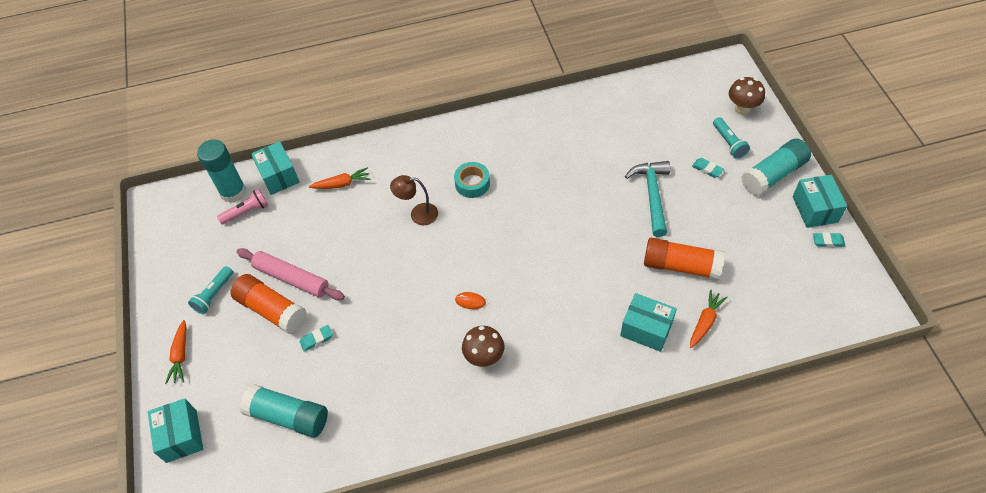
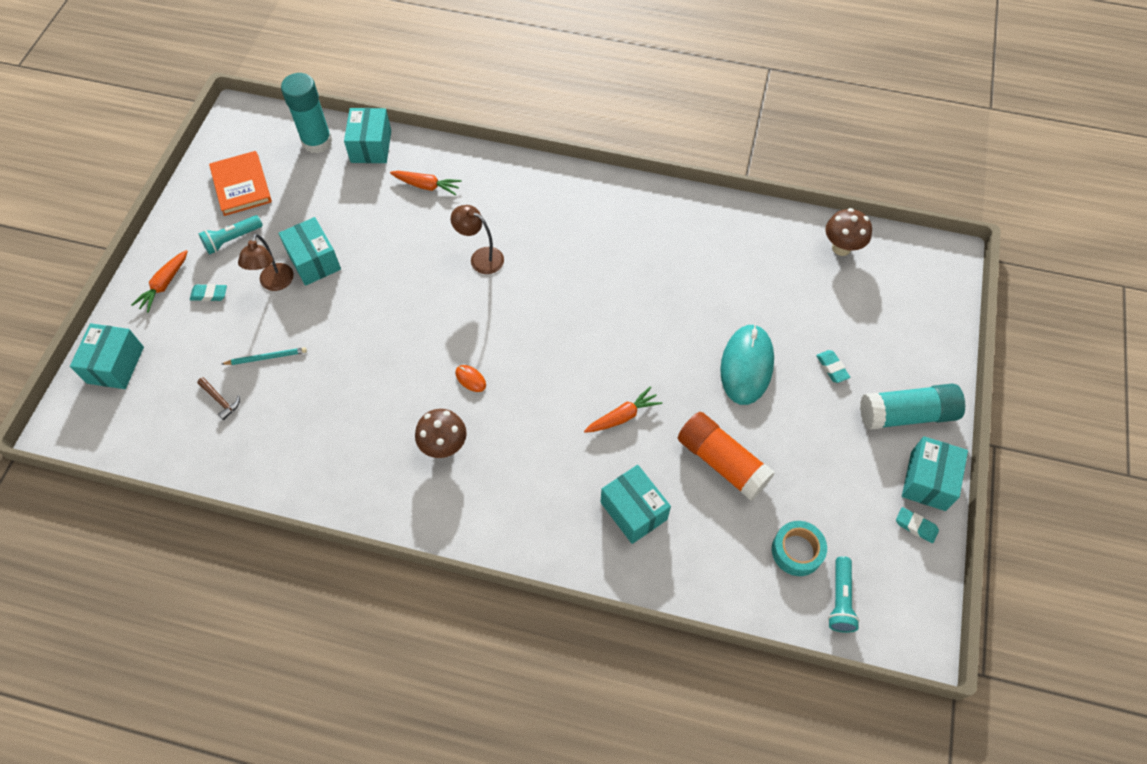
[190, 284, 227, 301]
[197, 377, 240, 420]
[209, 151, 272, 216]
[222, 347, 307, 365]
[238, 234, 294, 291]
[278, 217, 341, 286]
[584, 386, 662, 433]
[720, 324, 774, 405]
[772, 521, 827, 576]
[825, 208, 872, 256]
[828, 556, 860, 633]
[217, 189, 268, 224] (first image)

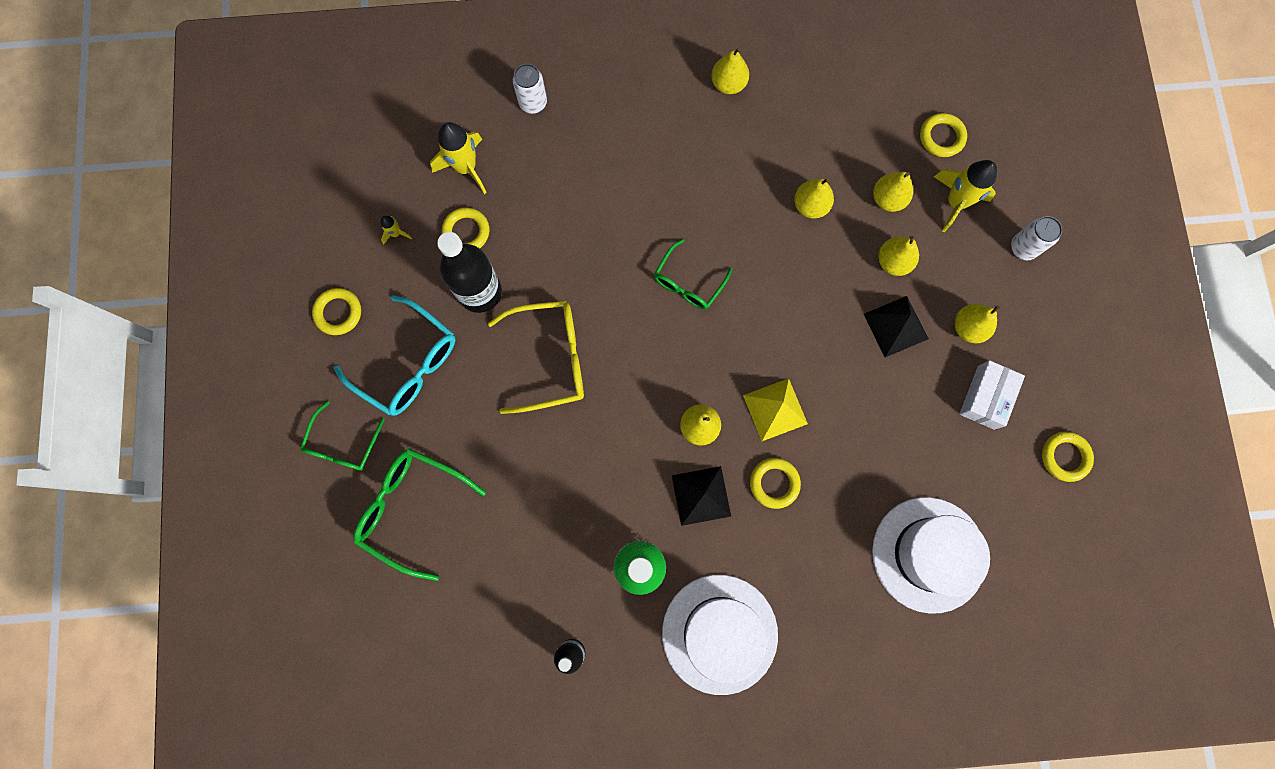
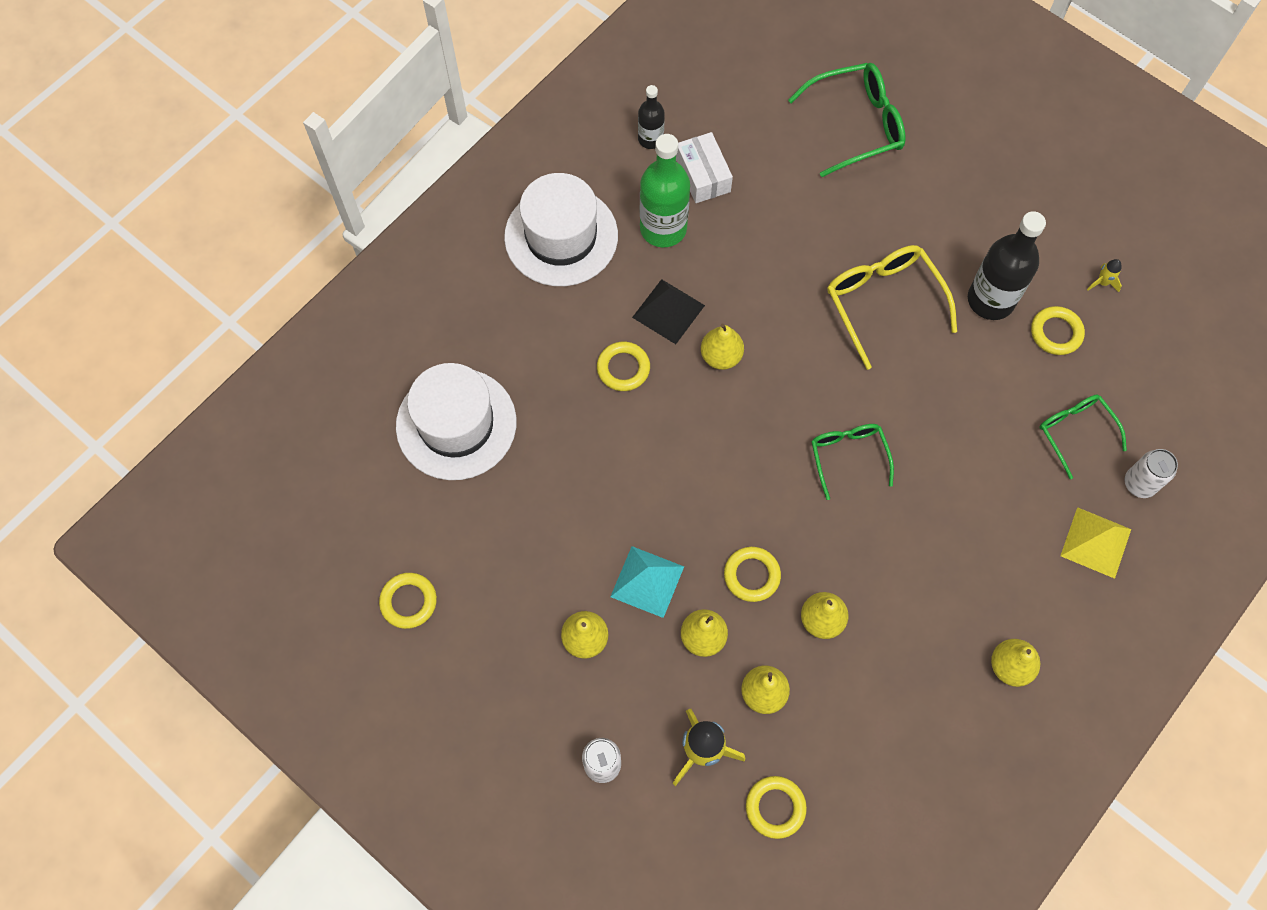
[610, 546, 684, 618]
[676, 132, 733, 203]
[724, 547, 781, 602]
[827, 245, 957, 370]
[1039, 395, 1127, 479]
[1060, 507, 1131, 579]
[333, 295, 455, 416] (first image)
[430, 122, 487, 194] (first image)

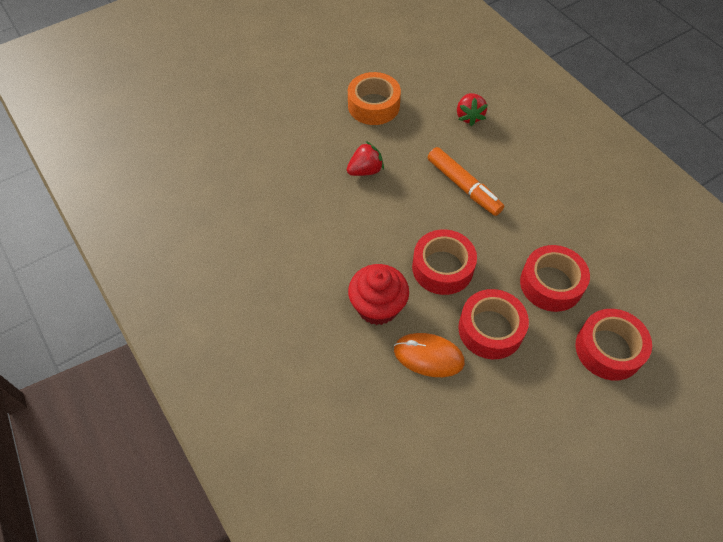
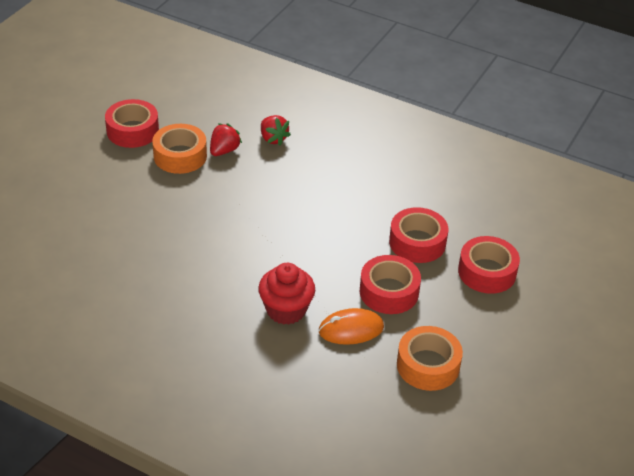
[105, 99, 159, 148]
[210, 123, 242, 156]
[397, 326, 463, 391]
[428, 147, 504, 216] (first image)

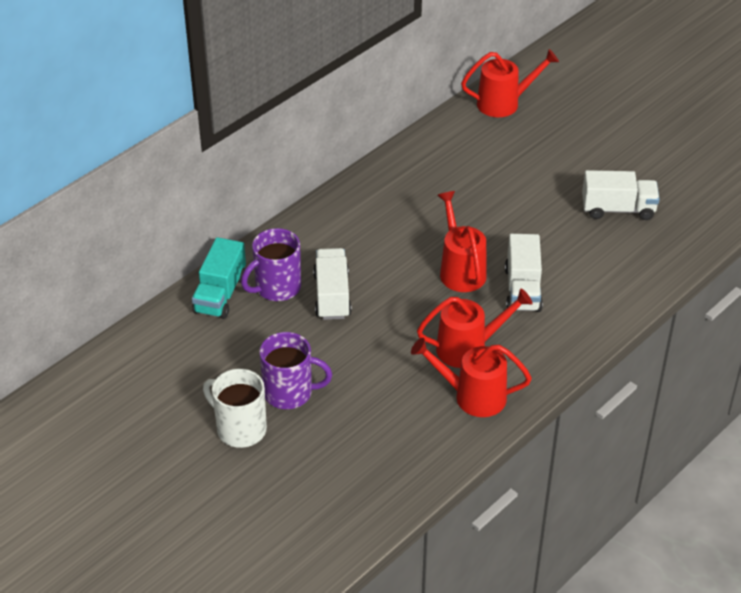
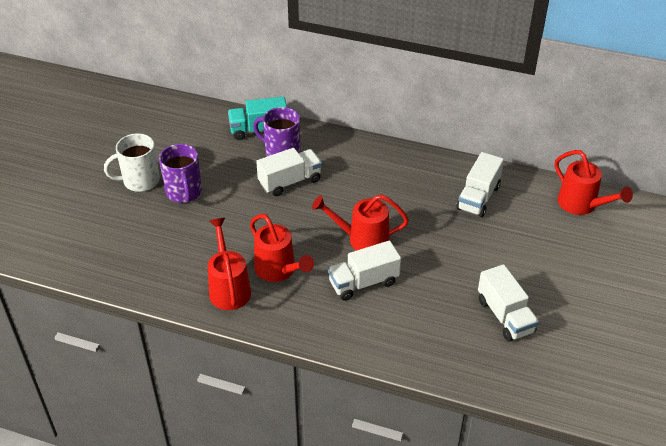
[104, 133, 160, 192]
[312, 195, 409, 251]
[456, 152, 504, 217]

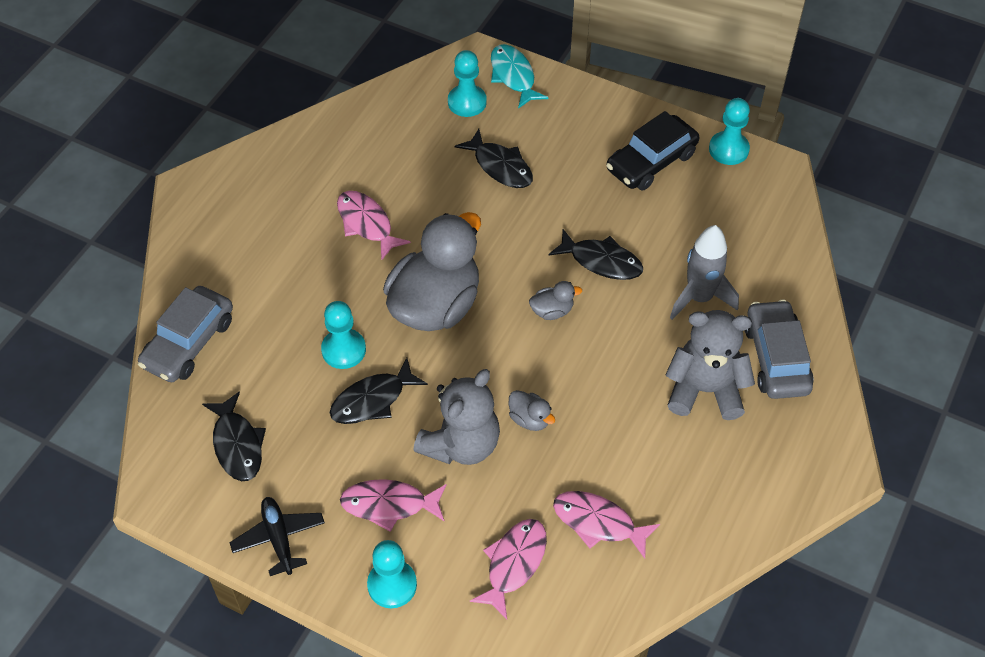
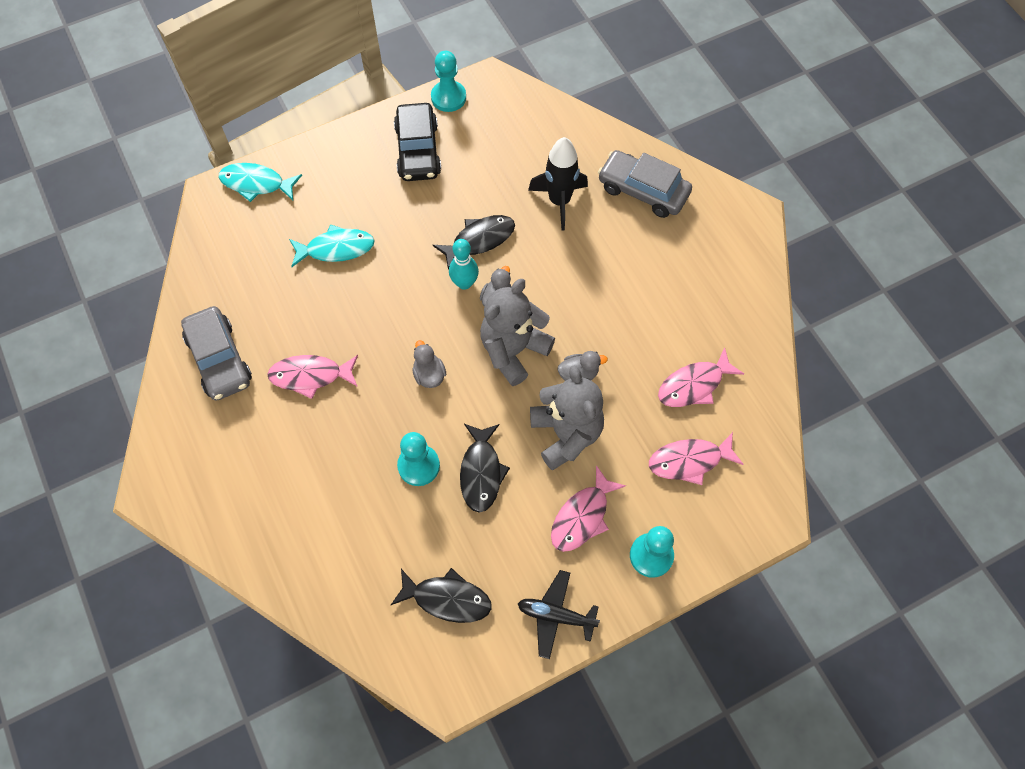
[181, 306, 252, 400]
[289, 224, 375, 267]
[412, 340, 446, 388]
[449, 239, 479, 290]
[480, 279, 555, 386]
[528, 137, 588, 231]
[649, 432, 744, 485]
[448, 50, 487, 117] (first image)

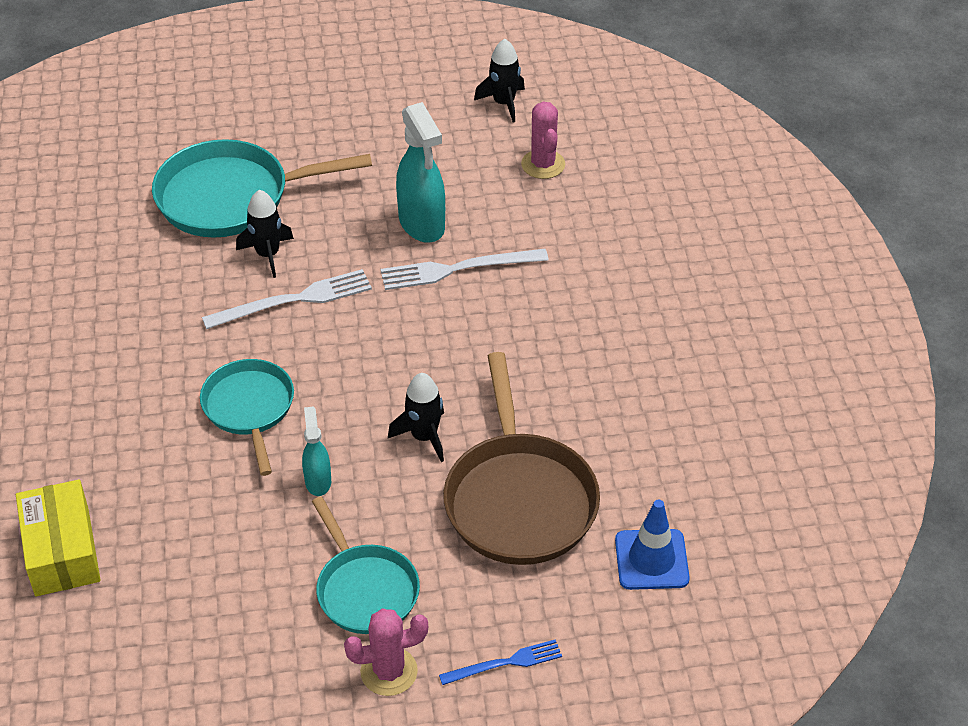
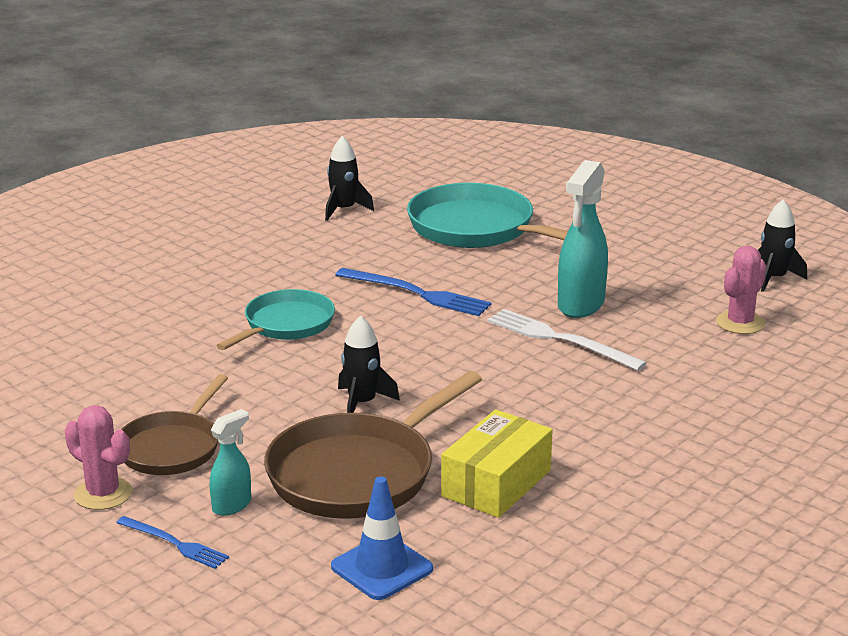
[121, 374, 228, 475]
[210, 409, 251, 516]
[325, 136, 374, 221]
[336, 268, 491, 316]
[441, 409, 553, 518]

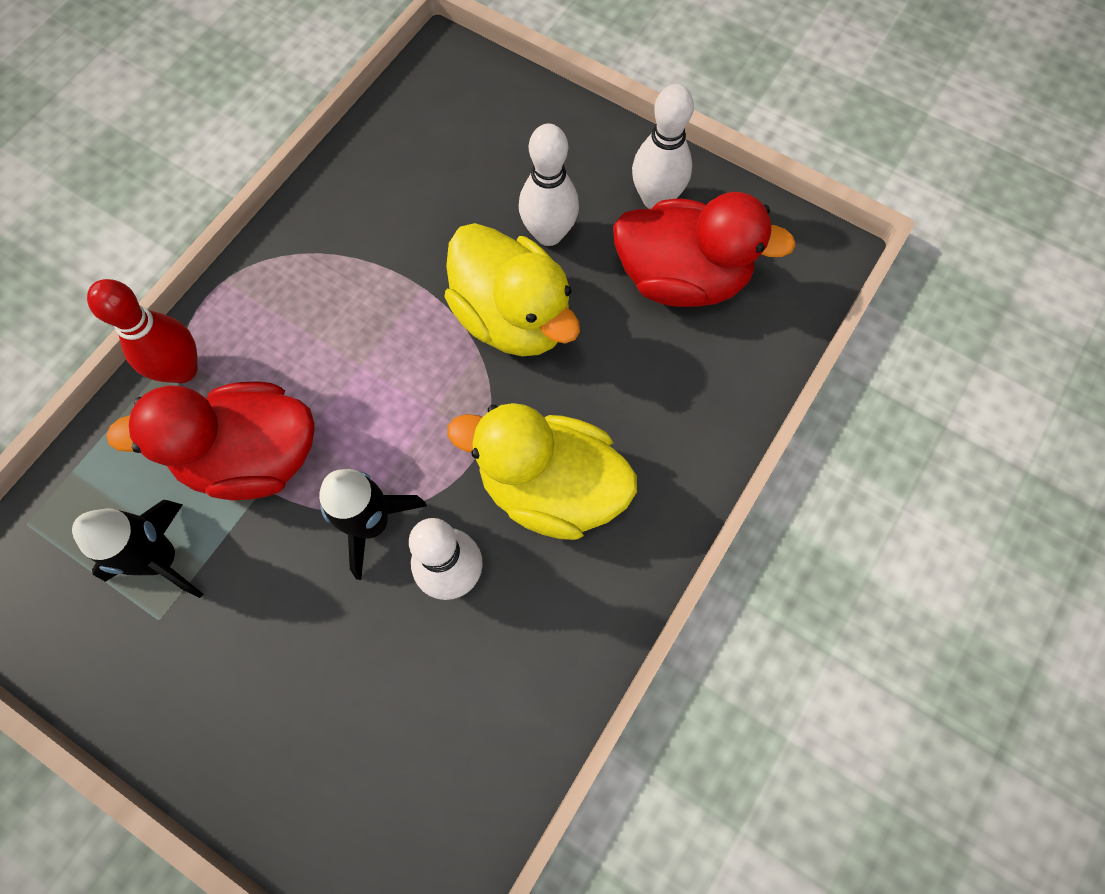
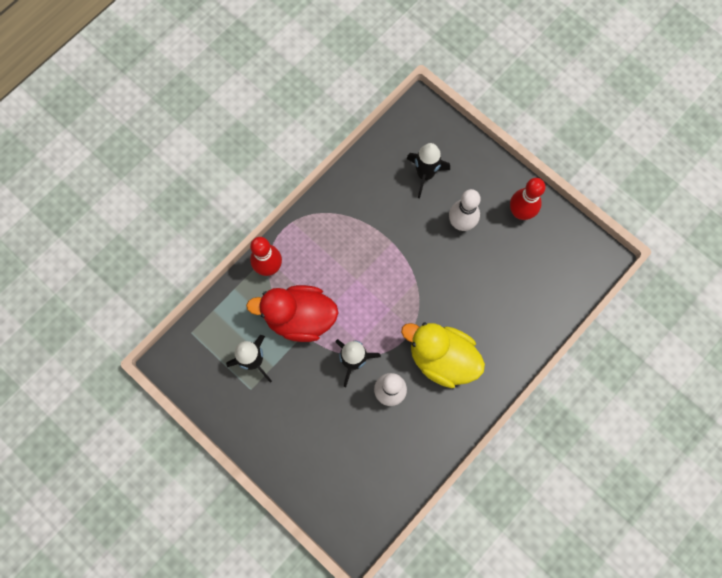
[406, 143, 450, 198]
[510, 178, 545, 220]
[445, 223, 580, 356] (first image)
[613, 192, 796, 307] (first image)

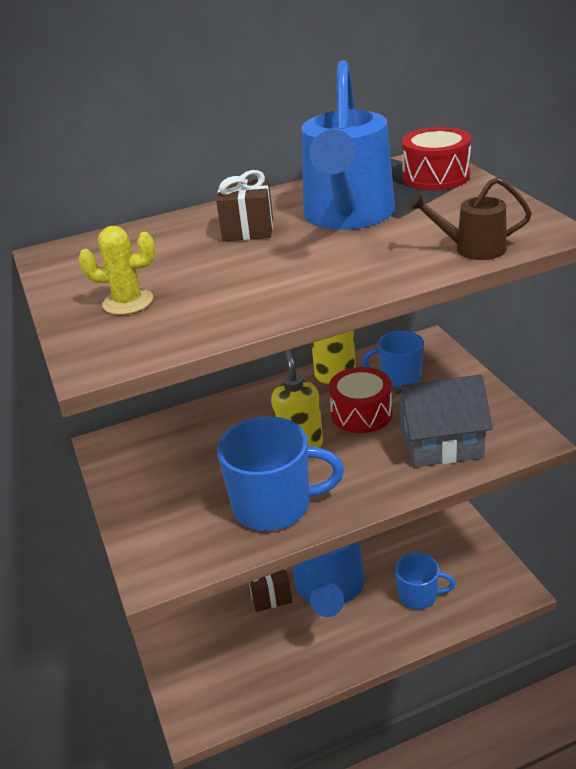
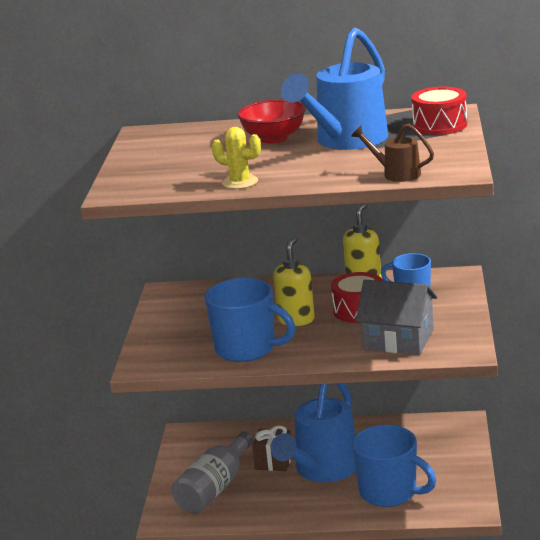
[171, 432, 253, 513]
[212, 127, 261, 189]
[237, 99, 306, 144]
[352, 425, 436, 507]

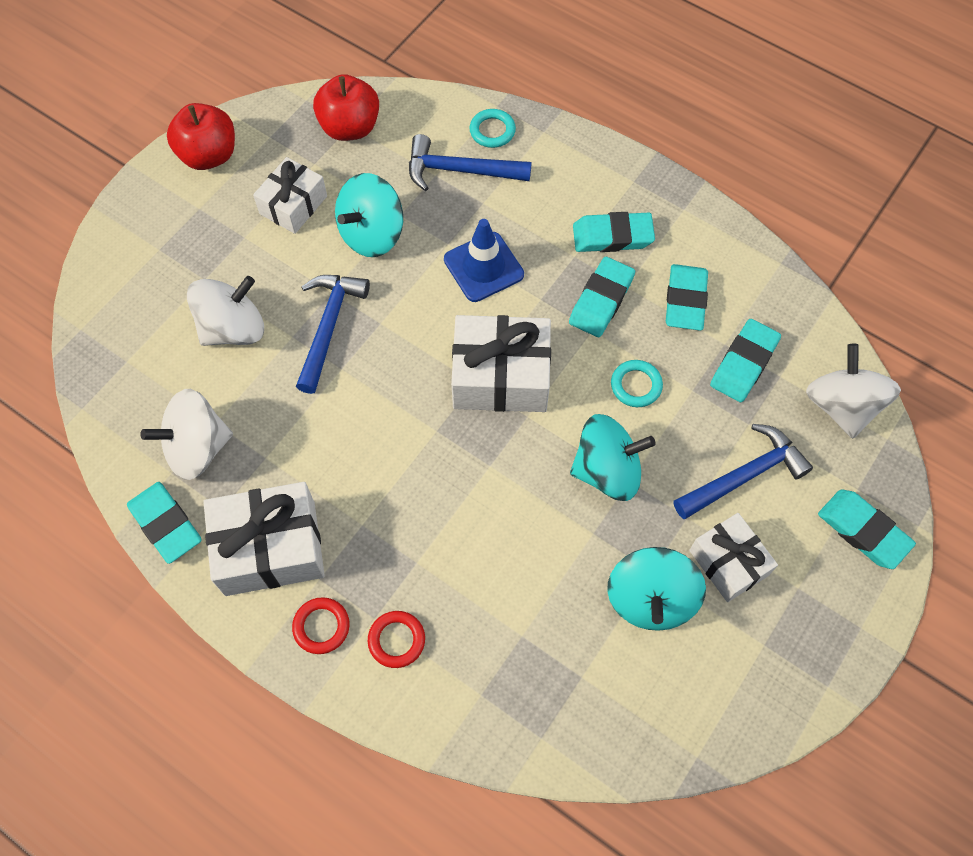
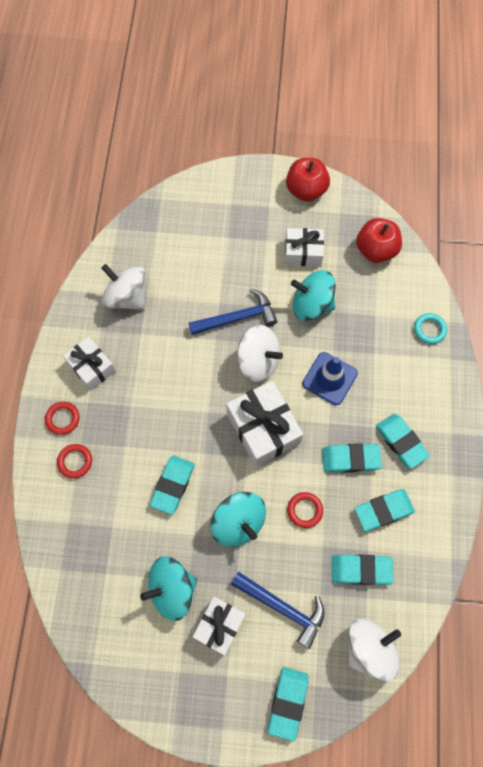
[63, 337, 116, 391]
[150, 456, 195, 515]
[236, 325, 283, 382]
[287, 492, 323, 528]
[409, 134, 532, 191] (first image)

